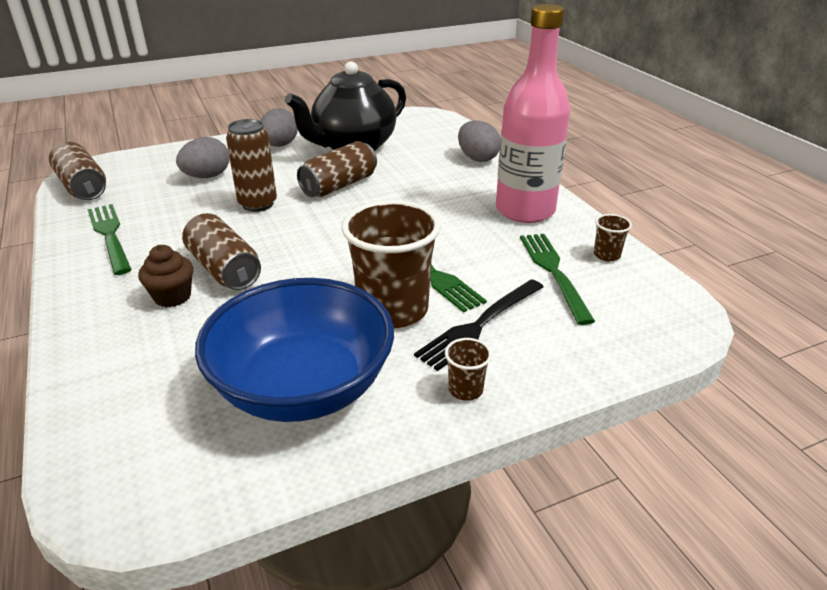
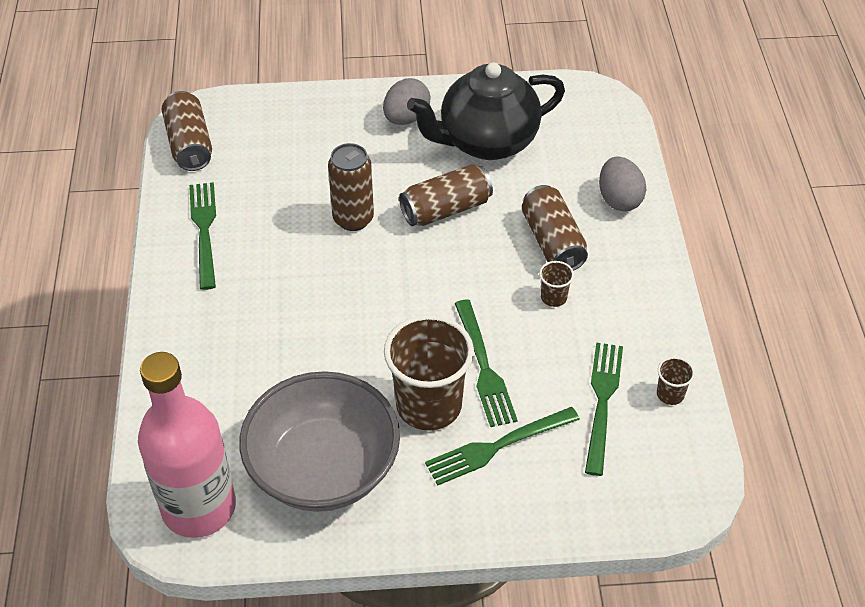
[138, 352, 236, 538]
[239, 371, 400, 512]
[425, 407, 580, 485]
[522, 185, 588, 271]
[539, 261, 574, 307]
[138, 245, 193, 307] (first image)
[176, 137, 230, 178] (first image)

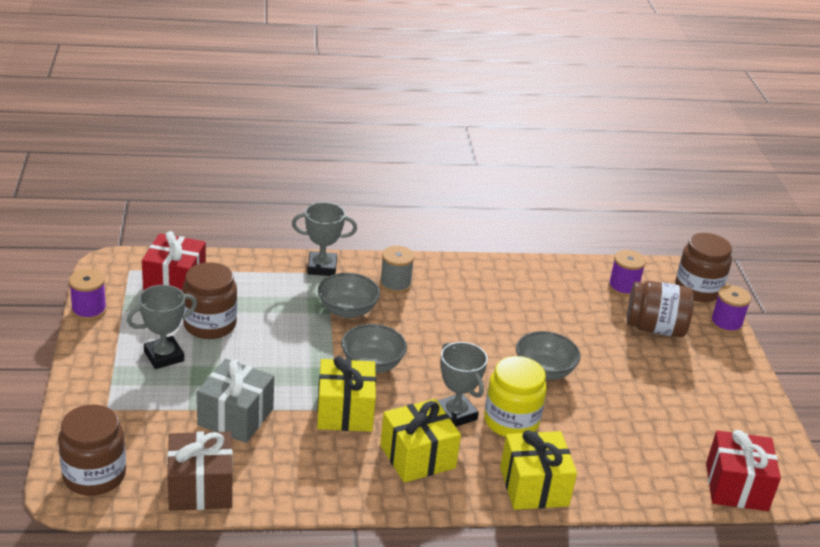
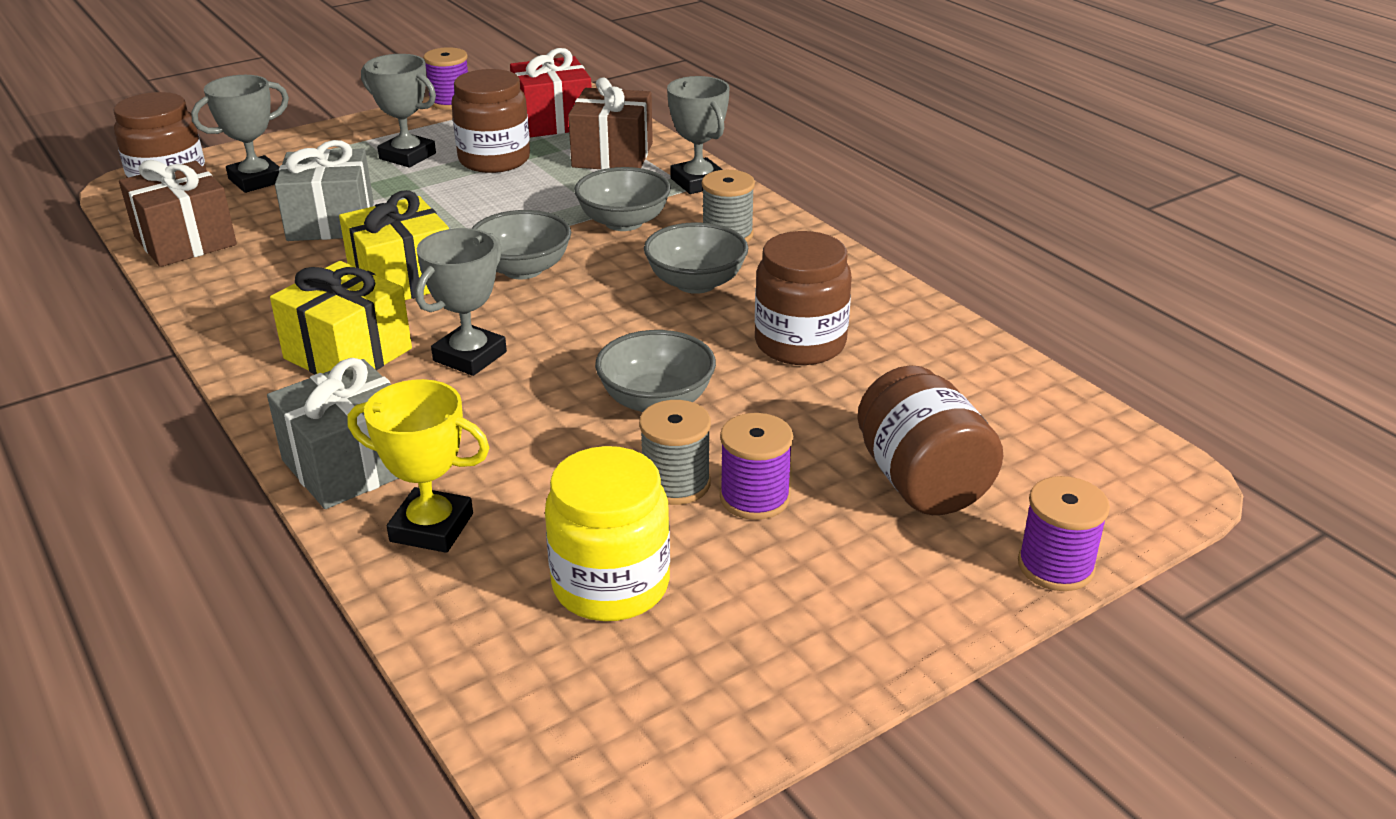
[191, 75, 289, 193]
[267, 358, 399, 509]
[348, 379, 490, 553]
[545, 446, 670, 621]
[568, 77, 653, 170]
[639, 400, 711, 505]
[644, 222, 748, 294]
[720, 413, 793, 520]
[755, 231, 852, 365]
[706, 430, 781, 511] (first image)

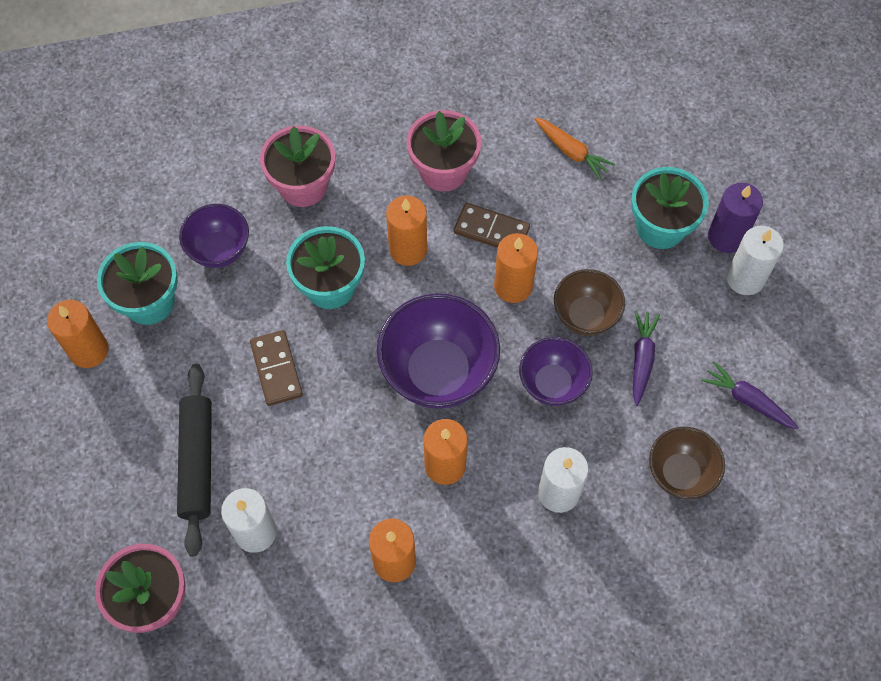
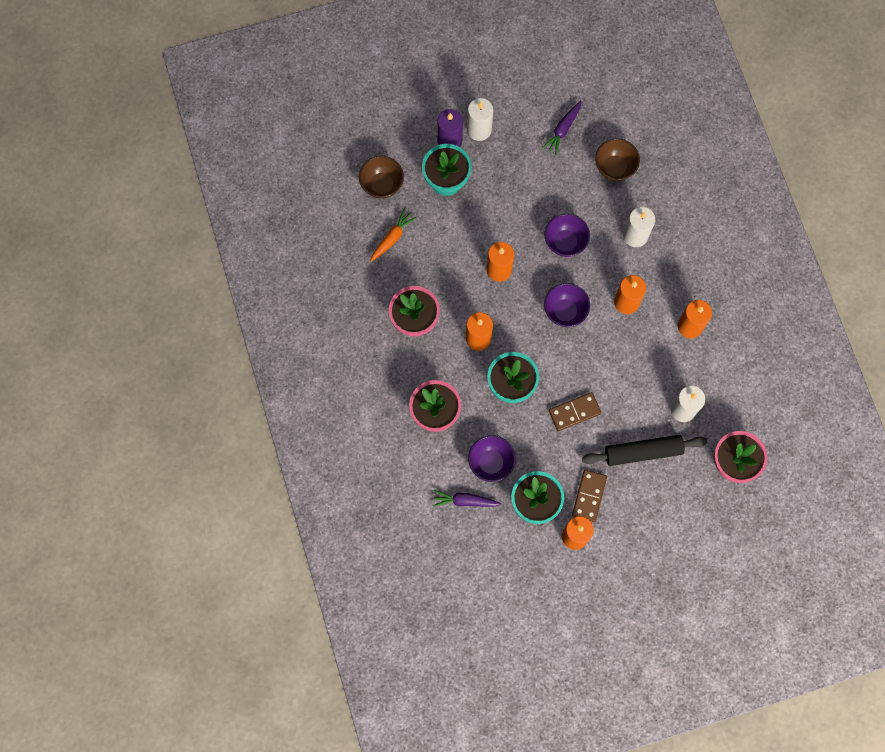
[359, 156, 404, 199]
[433, 490, 501, 507]
[544, 283, 590, 327]
[572, 470, 607, 522]

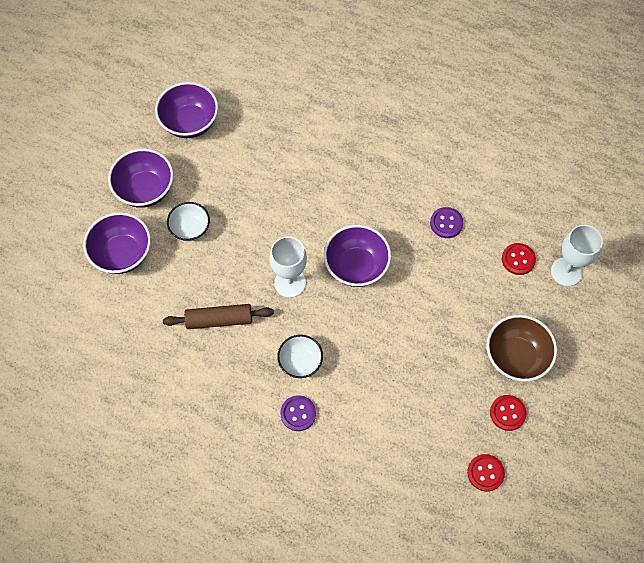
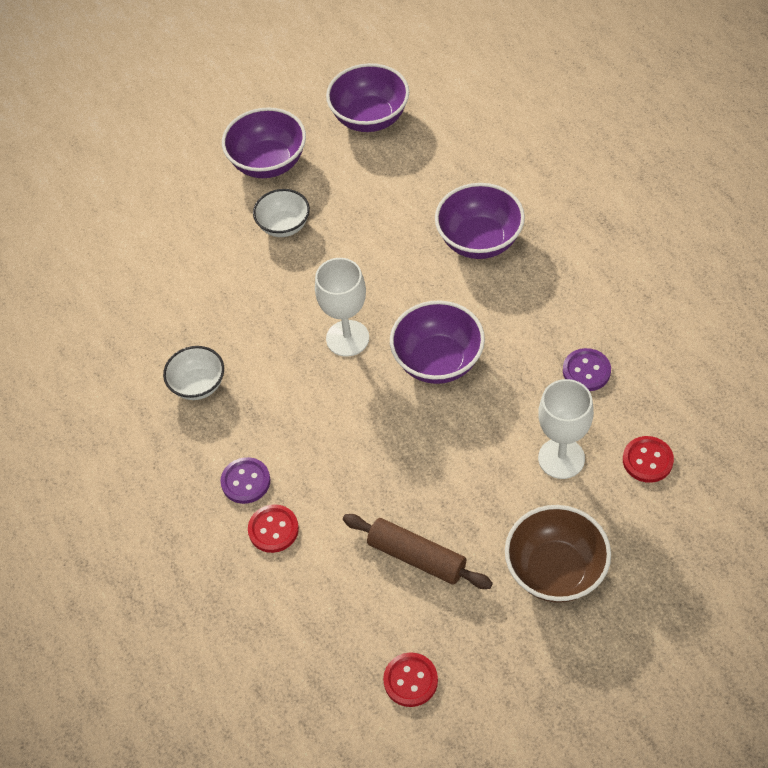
[163, 346, 224, 400]
[248, 504, 299, 553]
[343, 514, 493, 589]
[435, 183, 525, 259]
[538, 379, 594, 479]

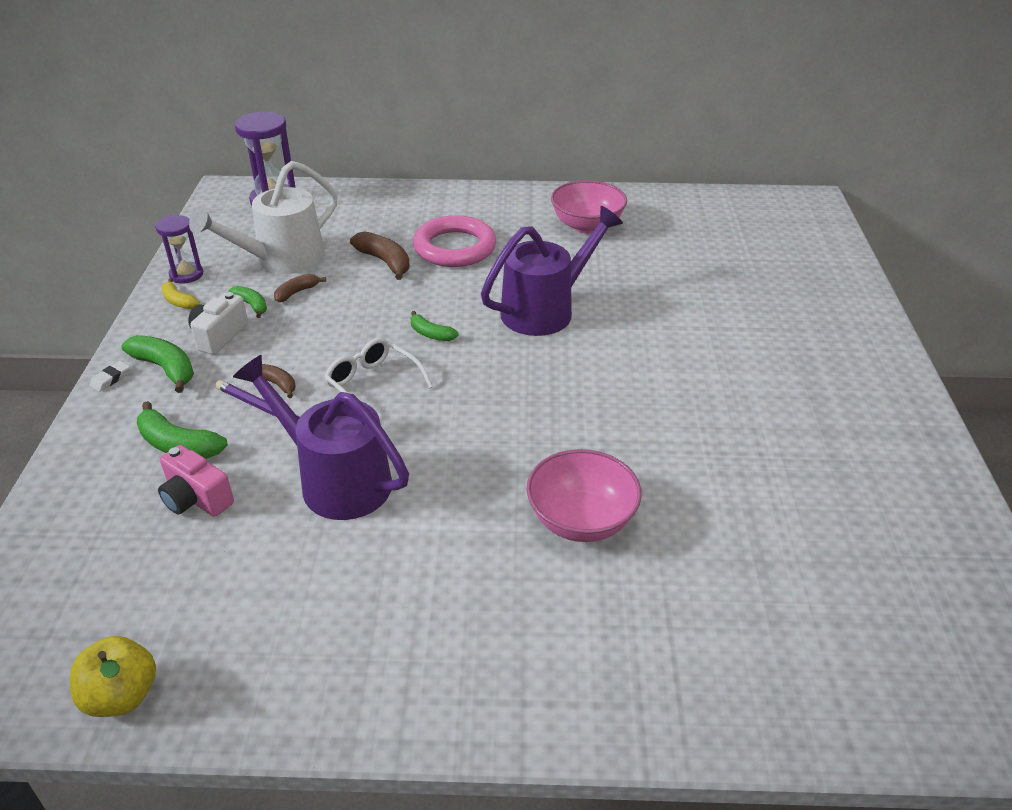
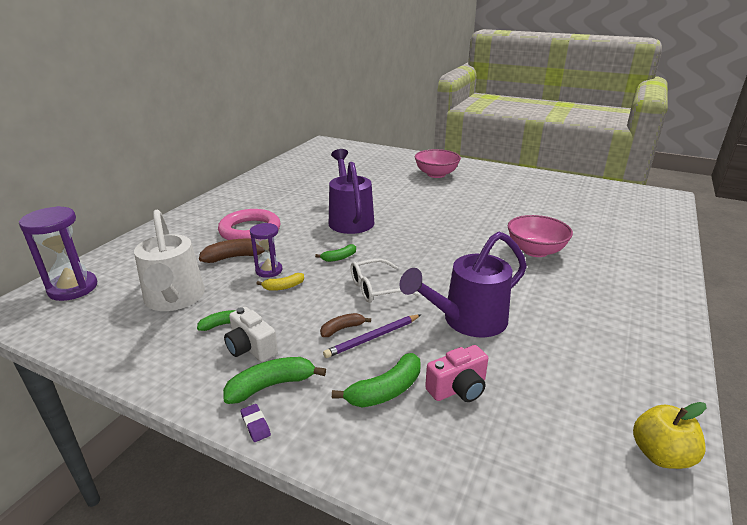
[241, 404, 271, 442]
[250, 223, 282, 278]
[256, 273, 304, 291]
[415, 149, 461, 178]
[274, 274, 326, 302] (first image)

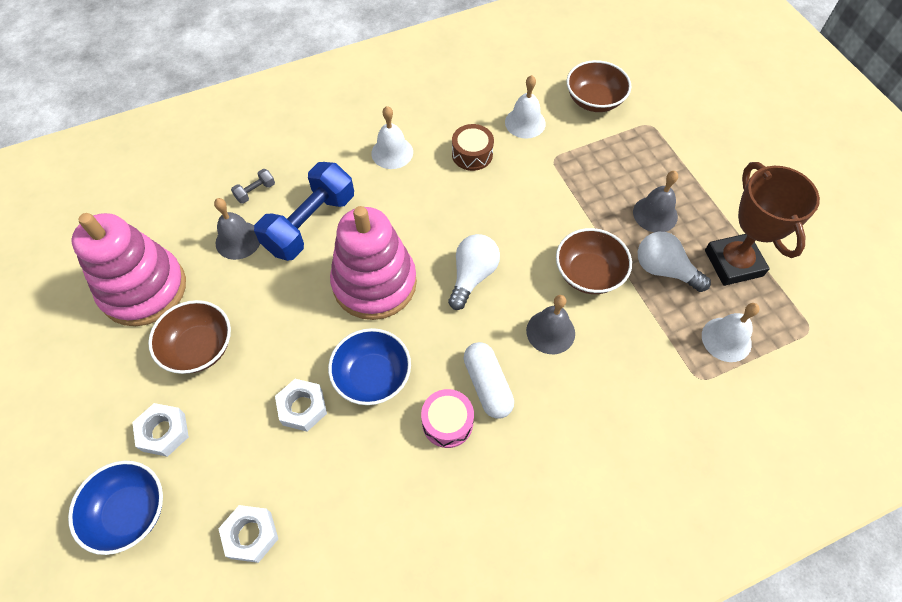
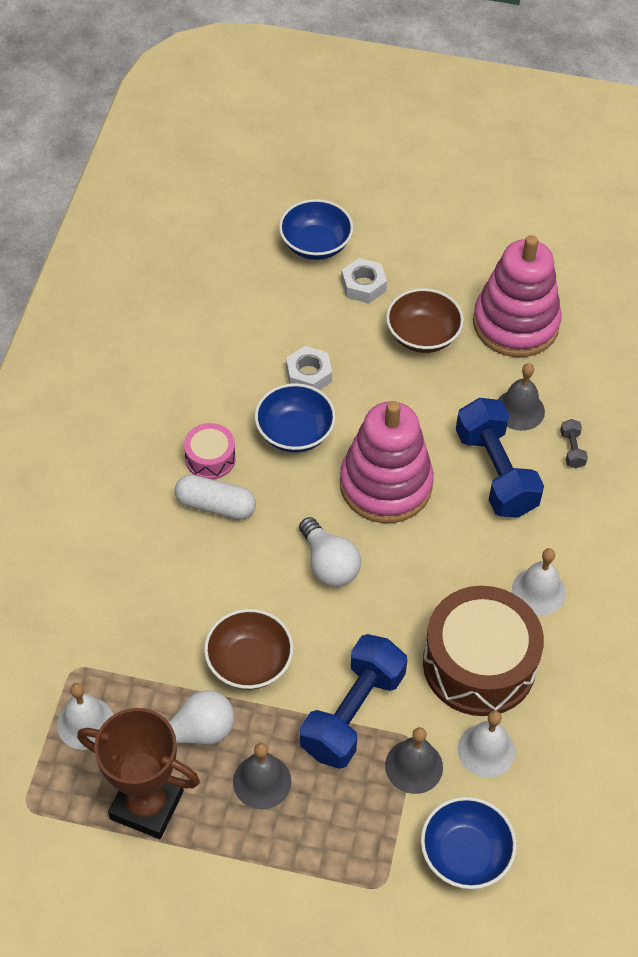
[300, 634, 407, 769]
[385, 727, 443, 794]
[421, 797, 517, 889]
[423, 586, 544, 716]
[218, 505, 278, 563] (first image)

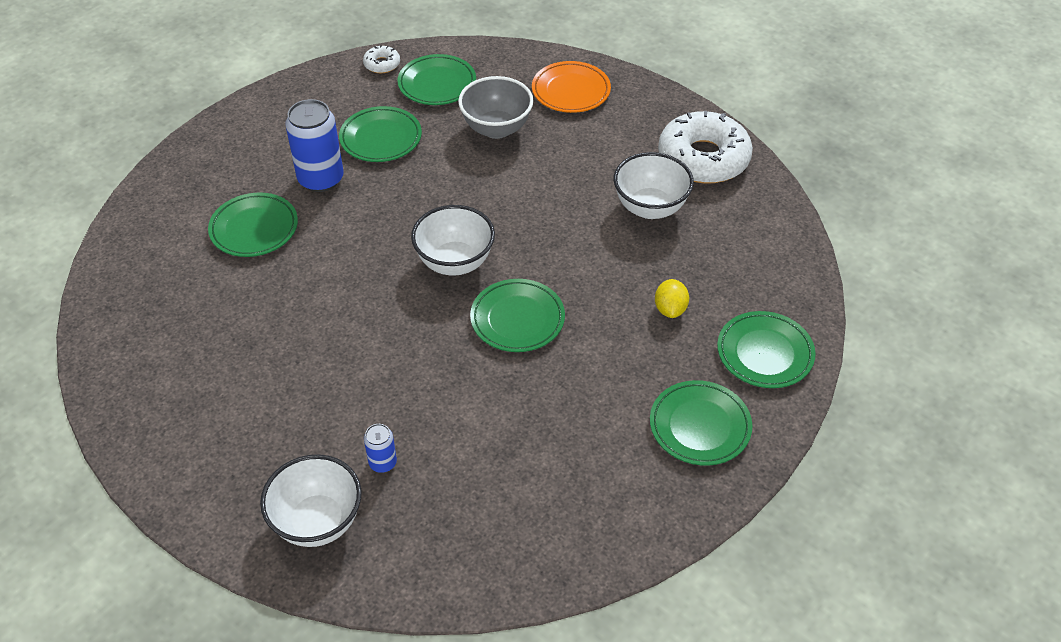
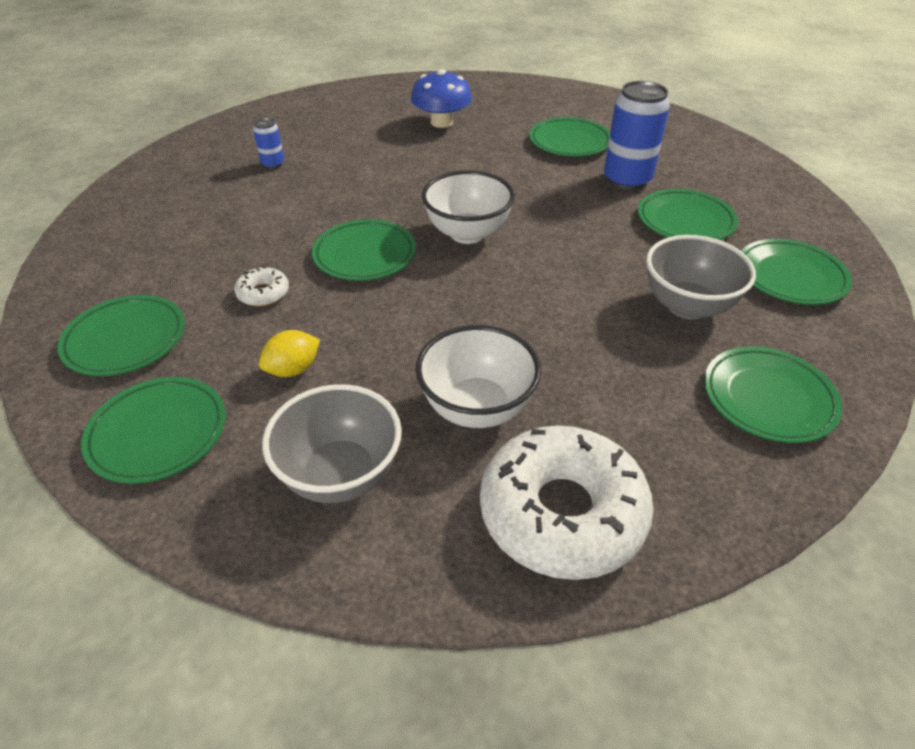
[234, 266, 289, 306]
[259, 330, 320, 377]
[262, 384, 402, 503]
[411, 69, 472, 128]
[704, 346, 842, 443]
[260, 454, 362, 547] (first image)

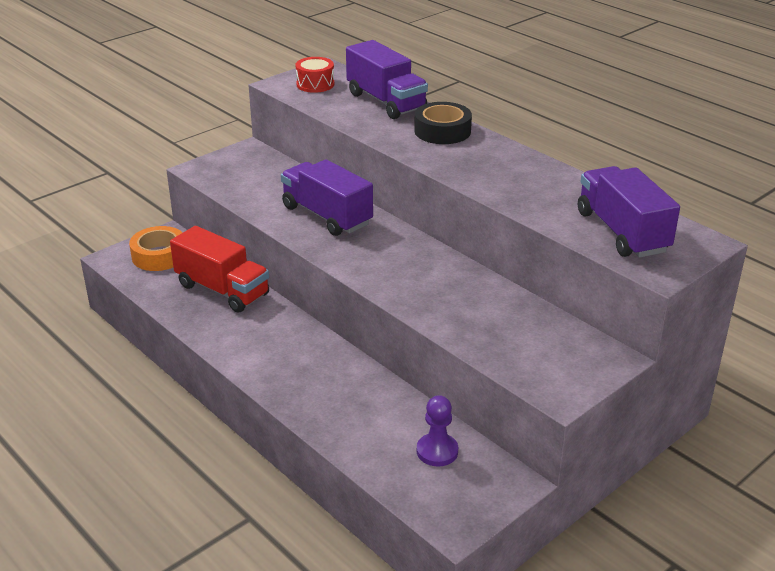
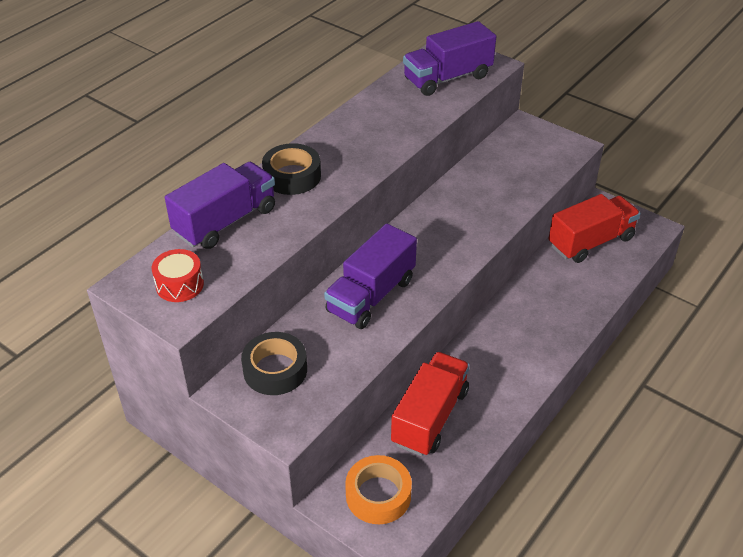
[241, 332, 307, 395]
[548, 194, 641, 263]

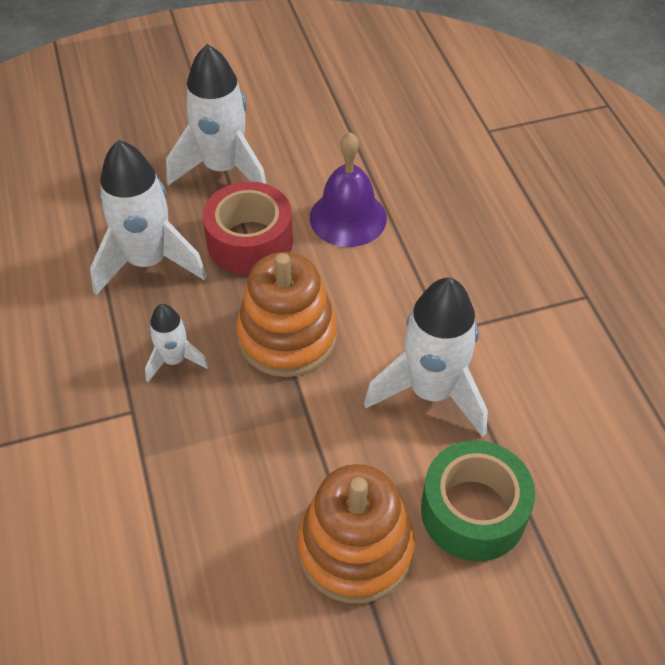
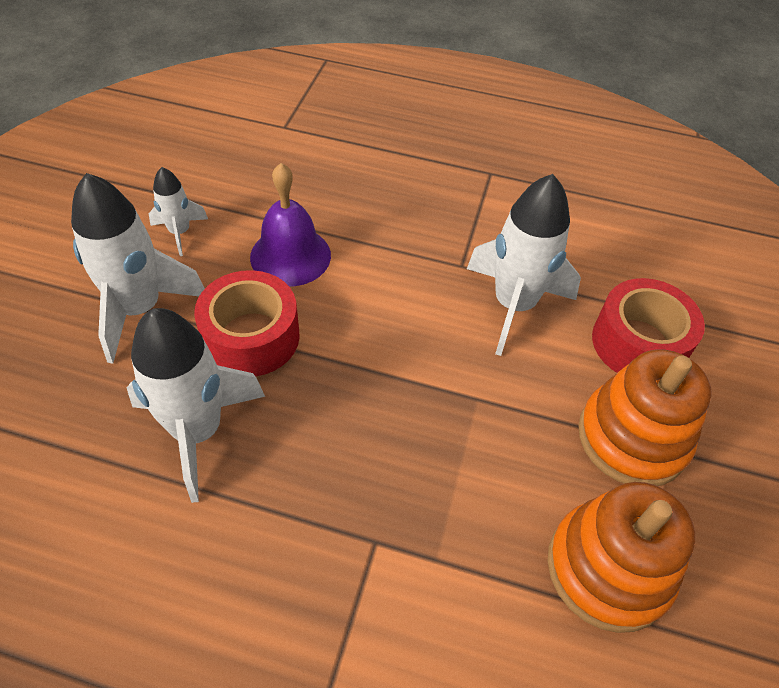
[149, 167, 208, 256]
[548, 482, 695, 633]
[592, 278, 705, 373]

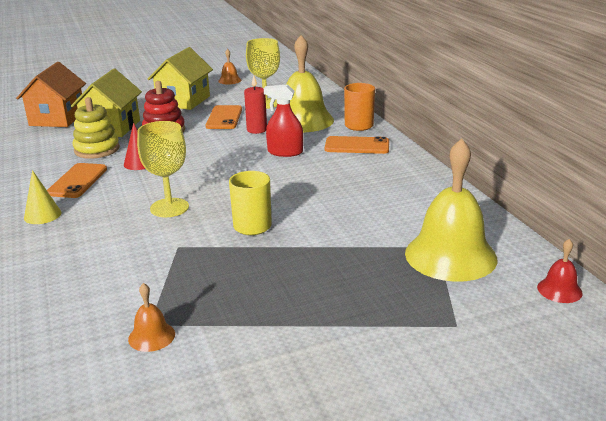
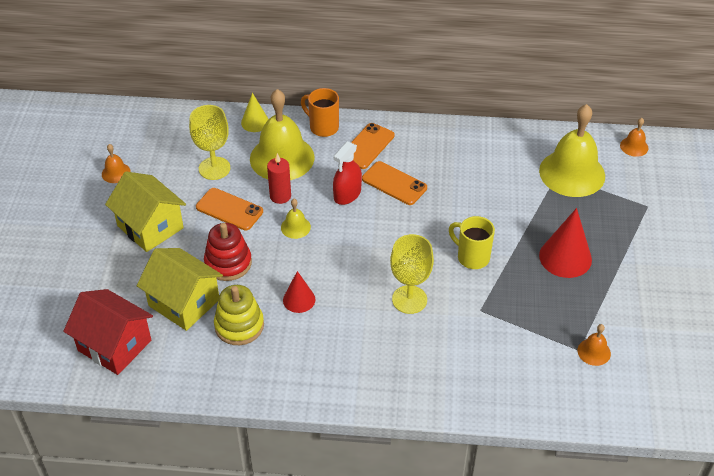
[63, 289, 153, 375]
[241, 93, 269, 132]
[281, 199, 311, 239]
[362, 161, 427, 205]
[539, 208, 592, 278]
[620, 118, 648, 157]

